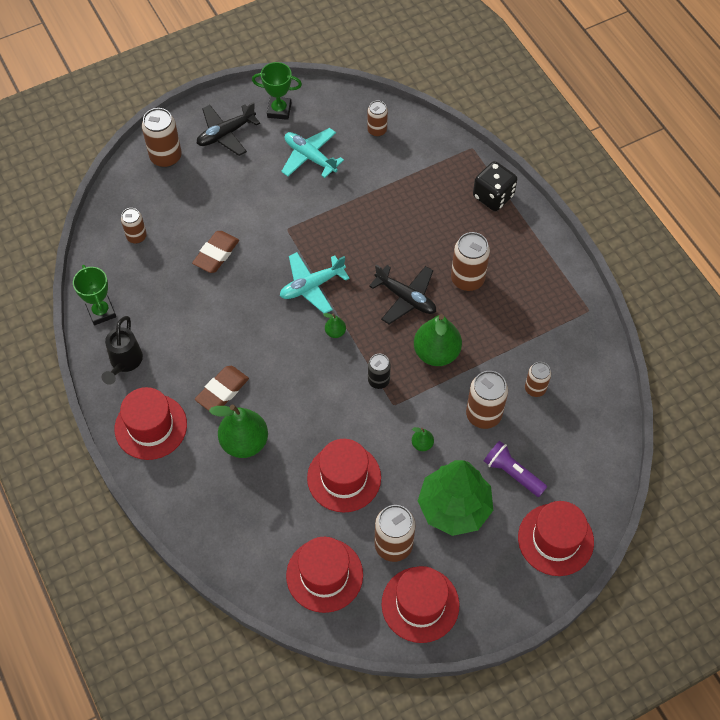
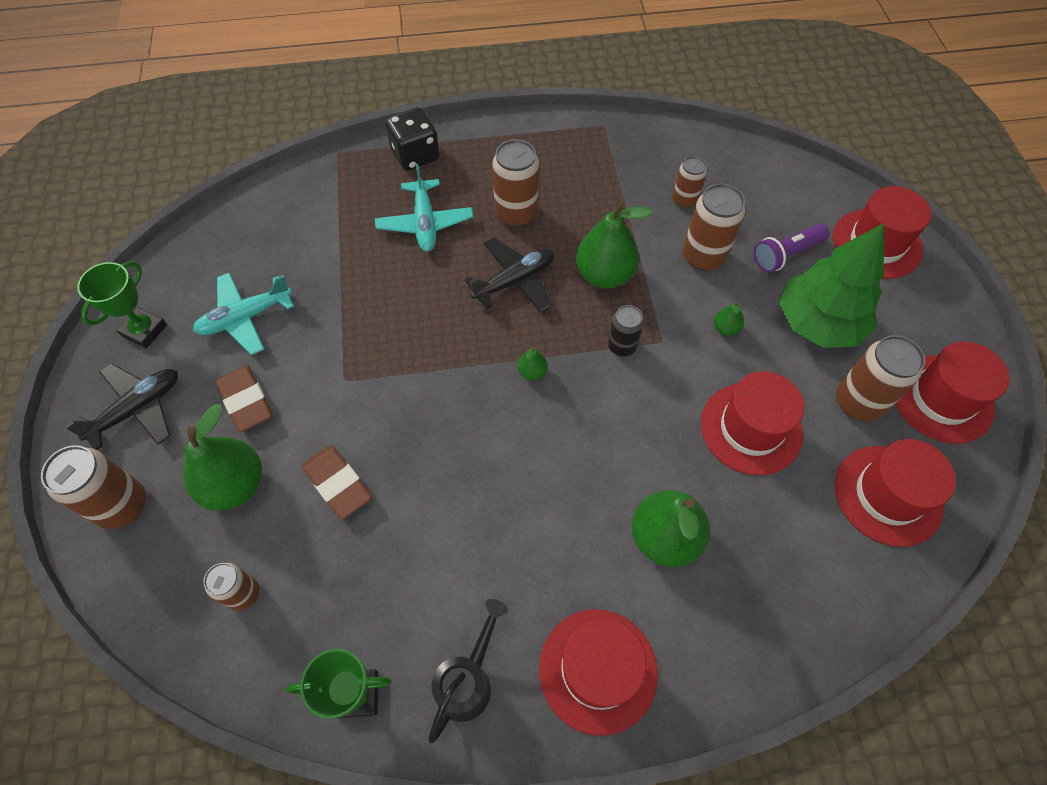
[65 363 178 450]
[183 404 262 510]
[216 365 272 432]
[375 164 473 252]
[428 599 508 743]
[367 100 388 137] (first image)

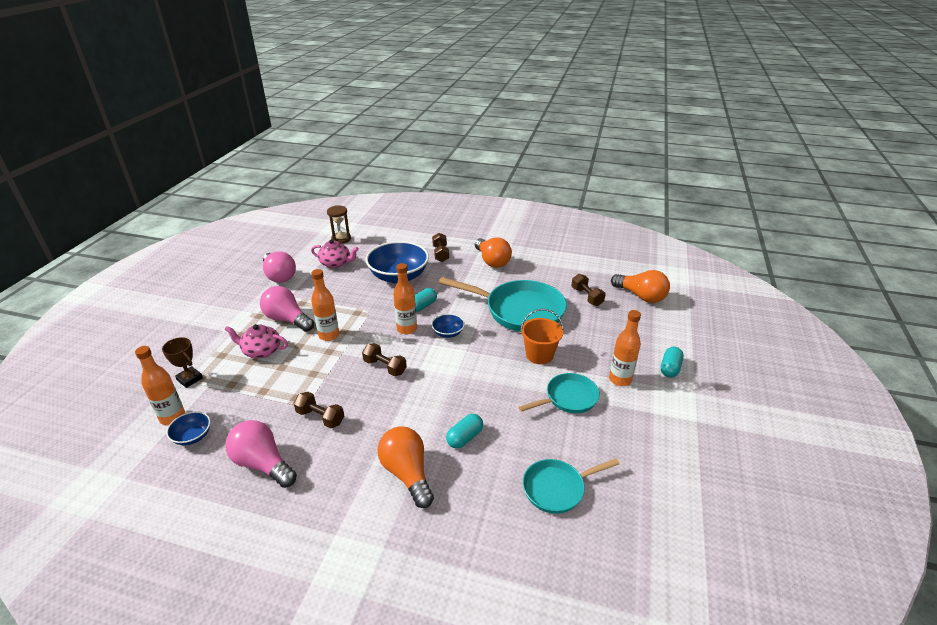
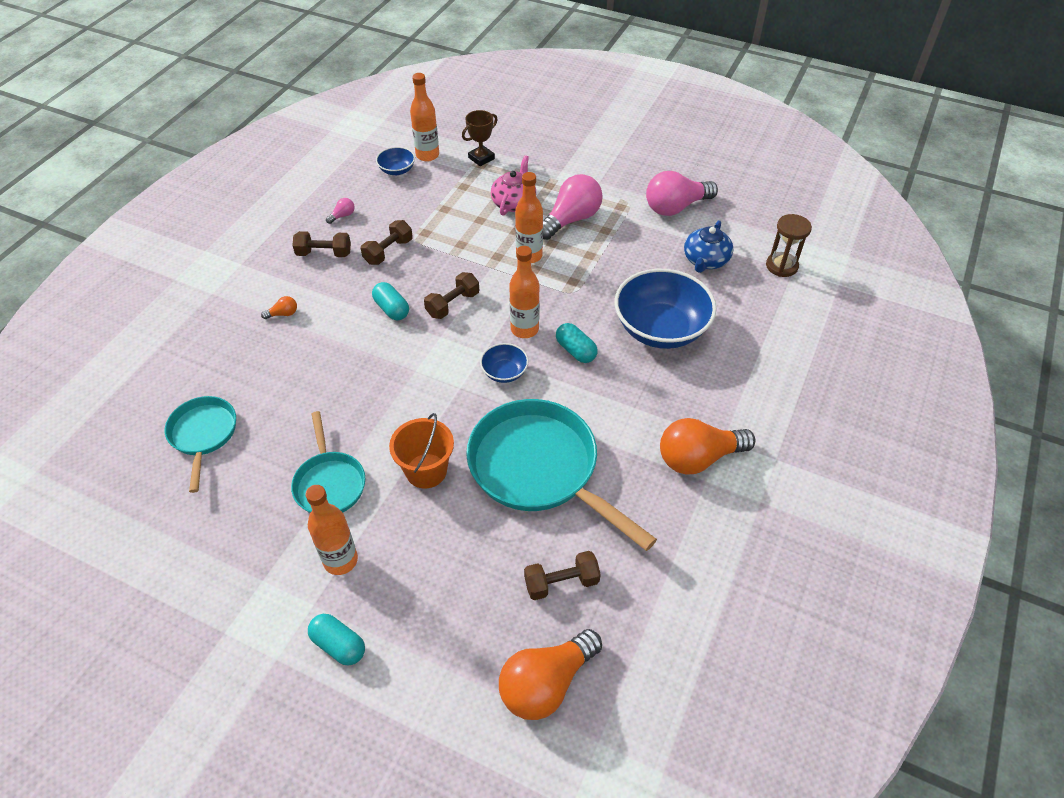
[261 296 297 319]
[292 231 351 257]
[326 198 355 224]
[372 282 409 320]
[466 399 657 551]
[684 220 733 273]

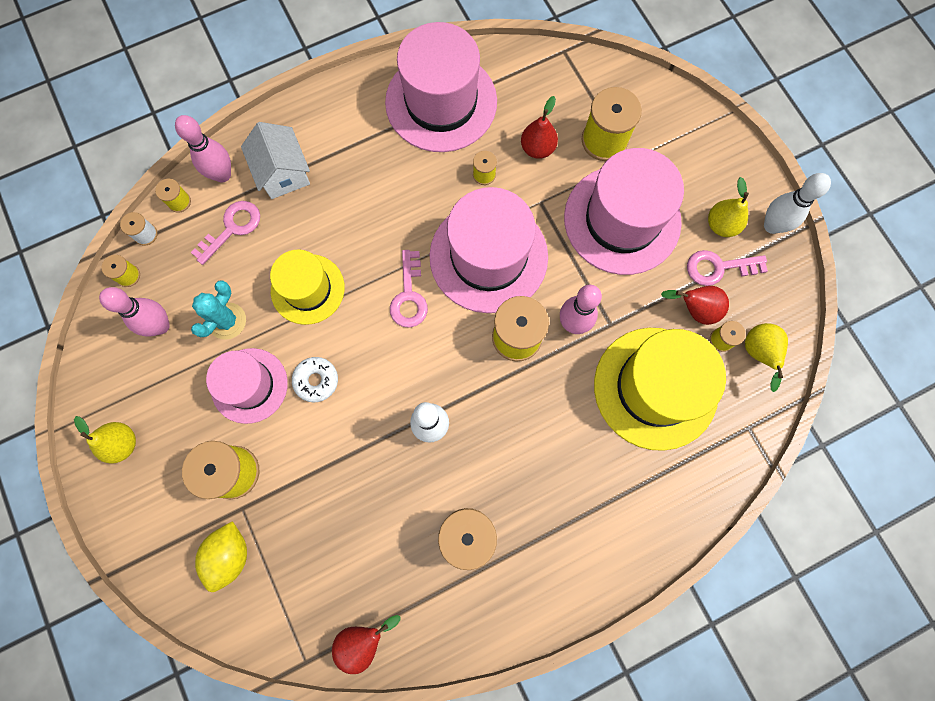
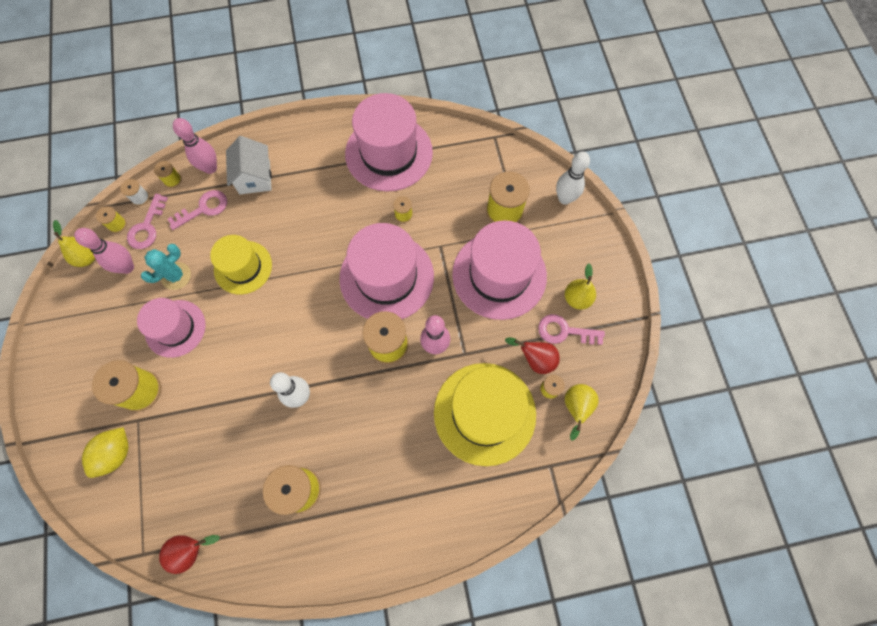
[53 220 95 267]
[127 194 168 249]
[556 152 590 205]
[292 357 338 402] (first image)
[521 96 558 159] (first image)

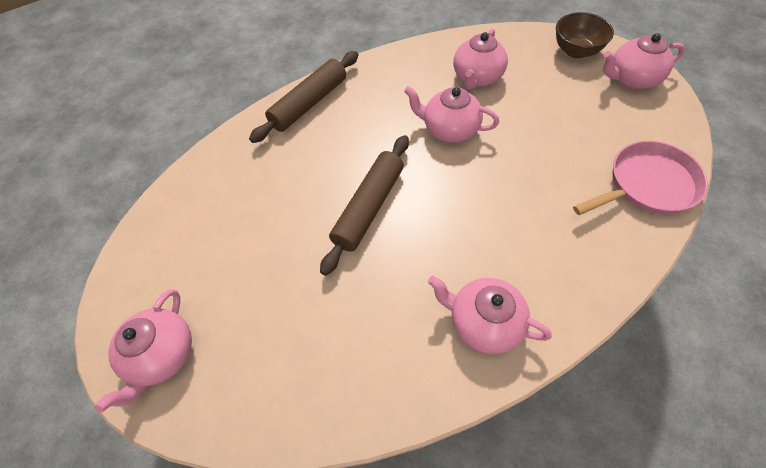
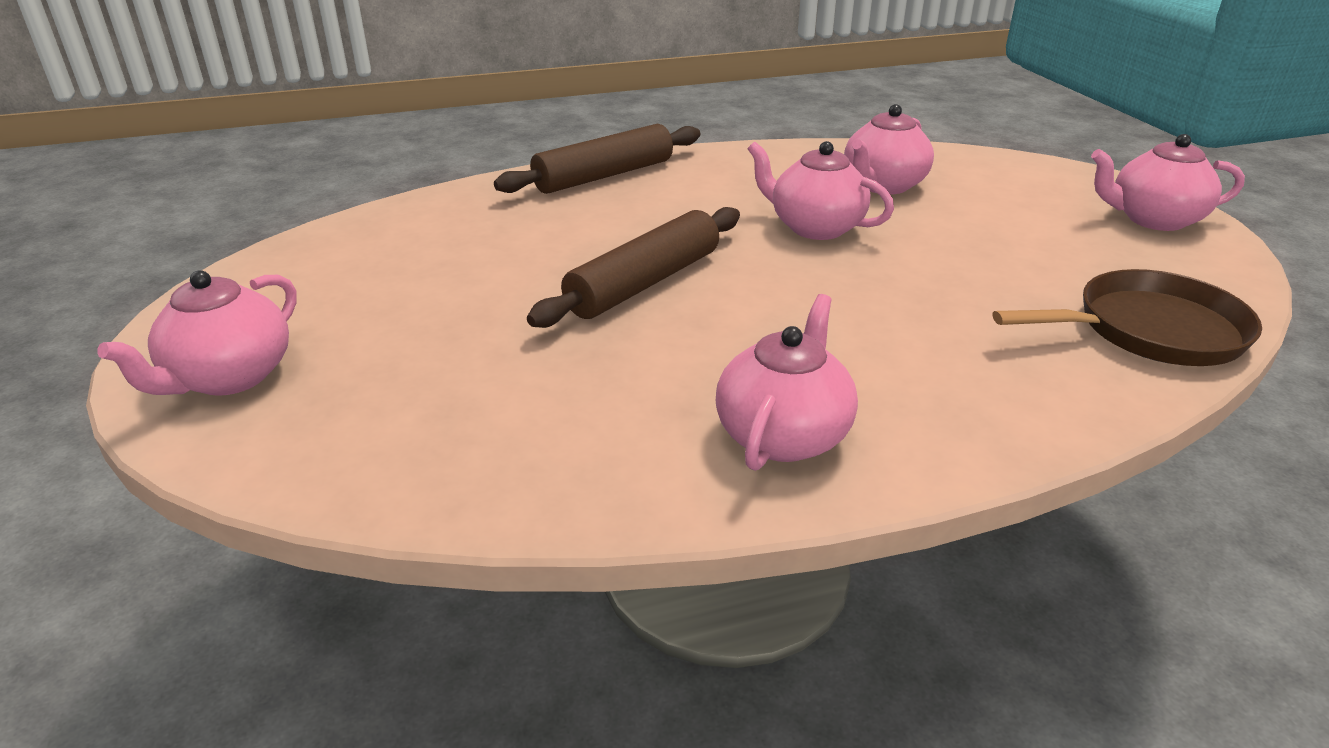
[716 294 858 471]
[993 269 1262 366]
[556 12 614 58] (first image)

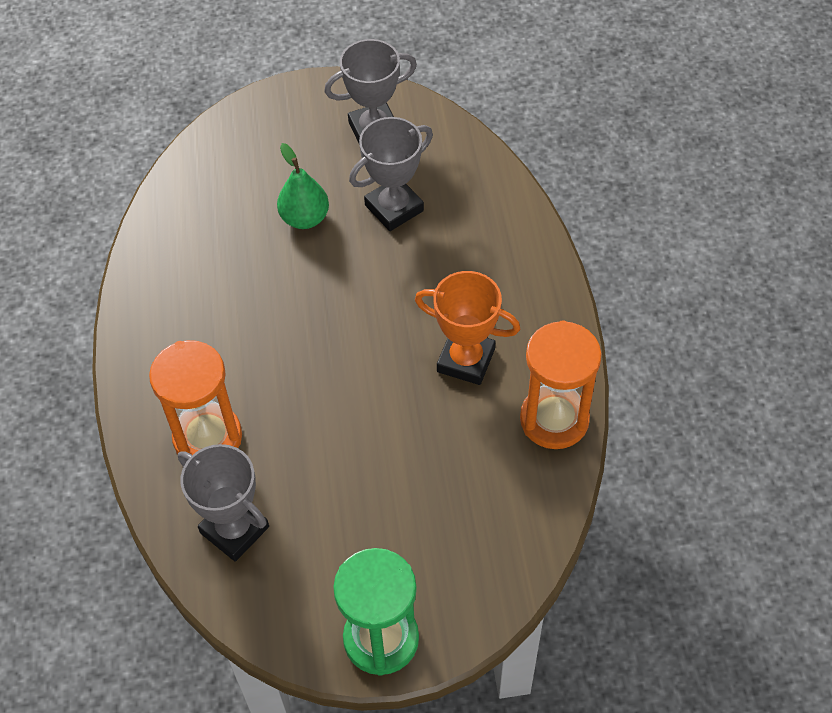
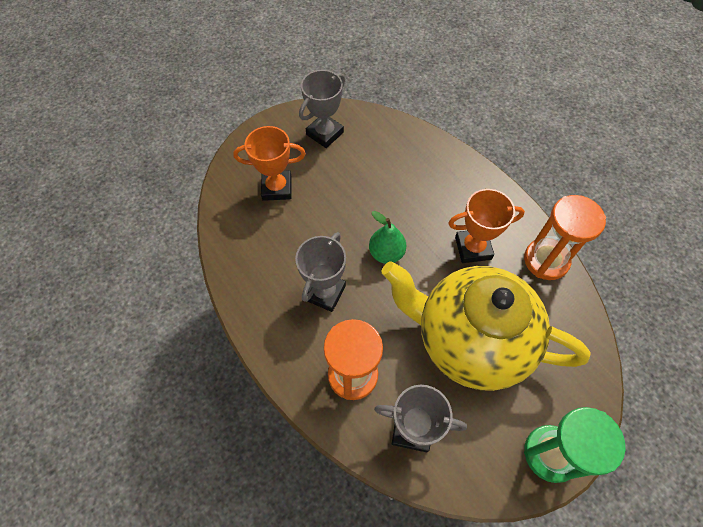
[233 126 306 201]
[295 232 346 312]
[369 211 406 264]
[382 261 591 391]

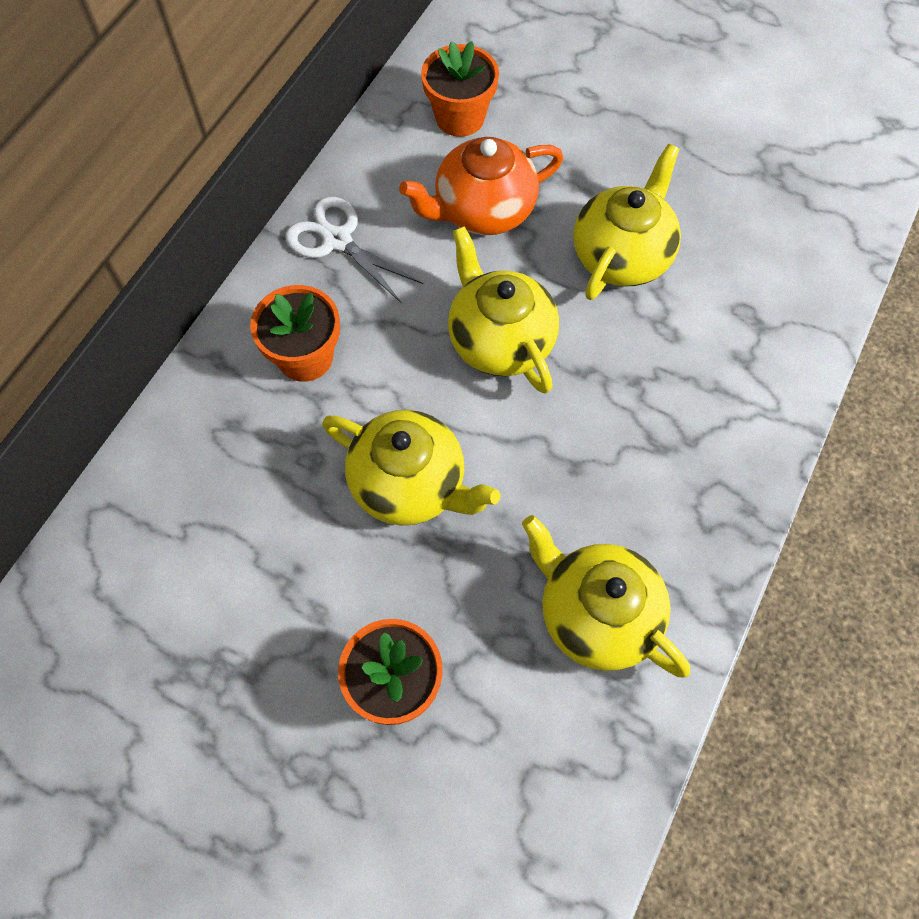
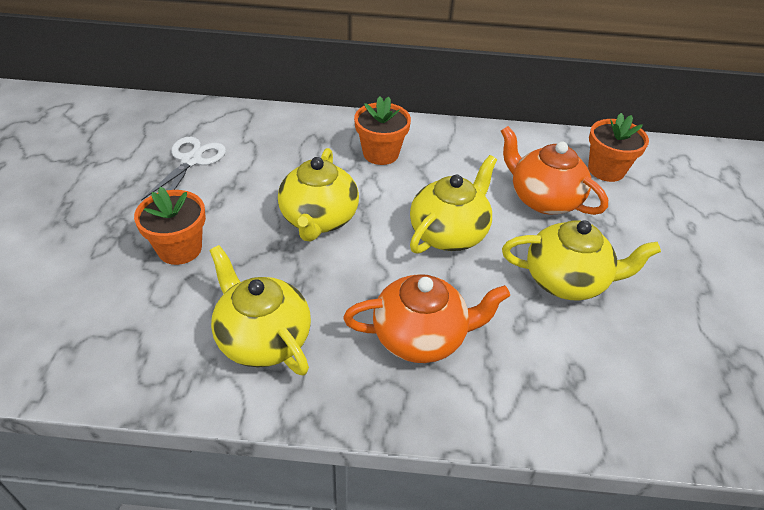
[141 137 226 201]
[209 245 311 375]
[343 274 510 363]

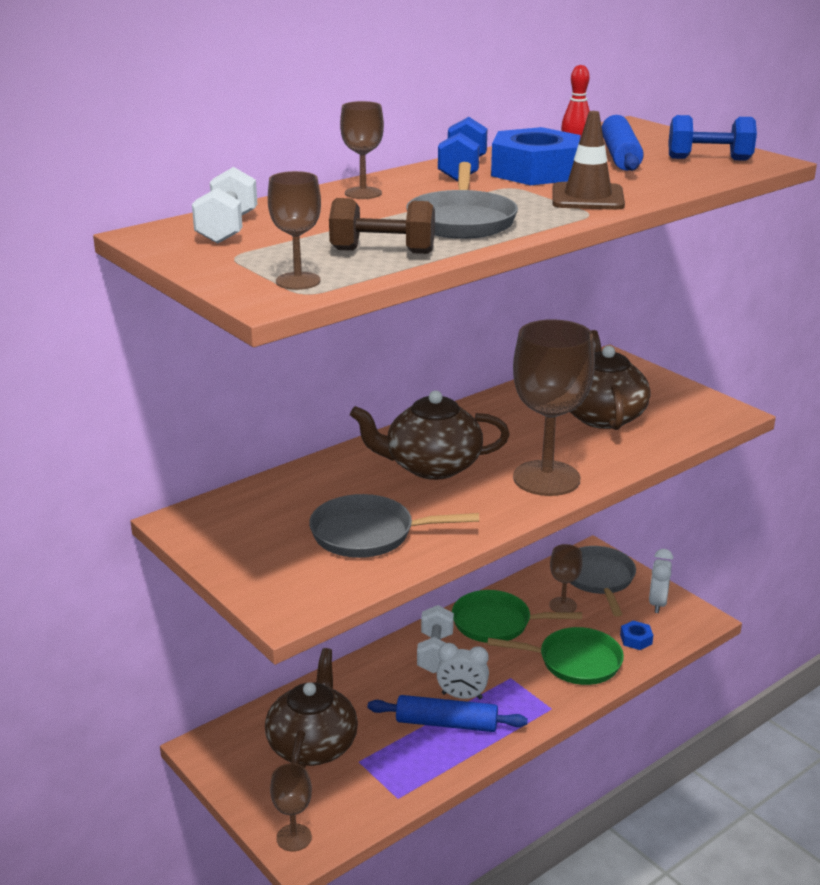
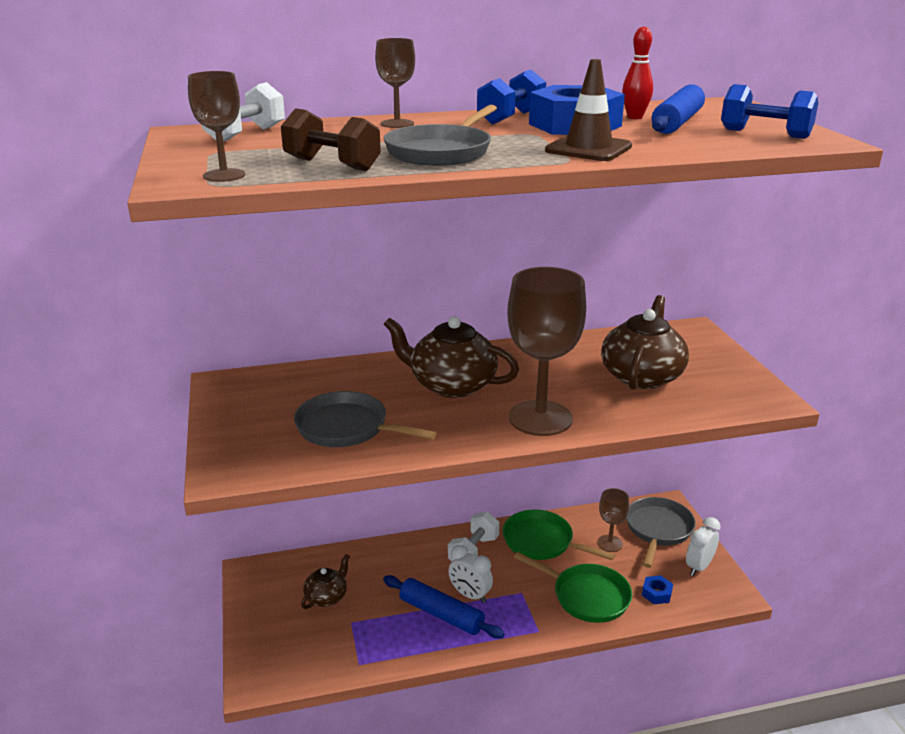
[301 554 350 609]
[270 763 312 851] (first image)

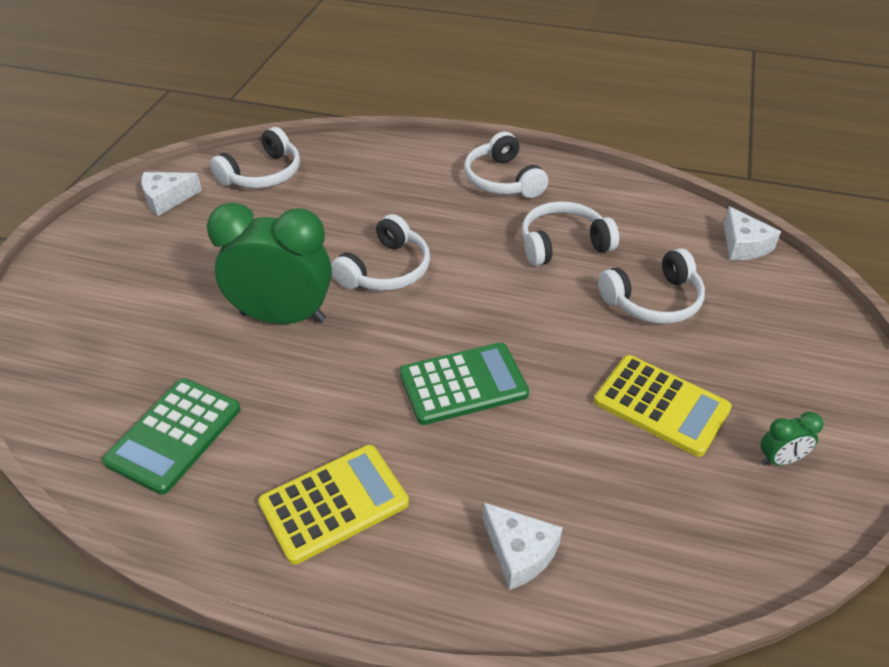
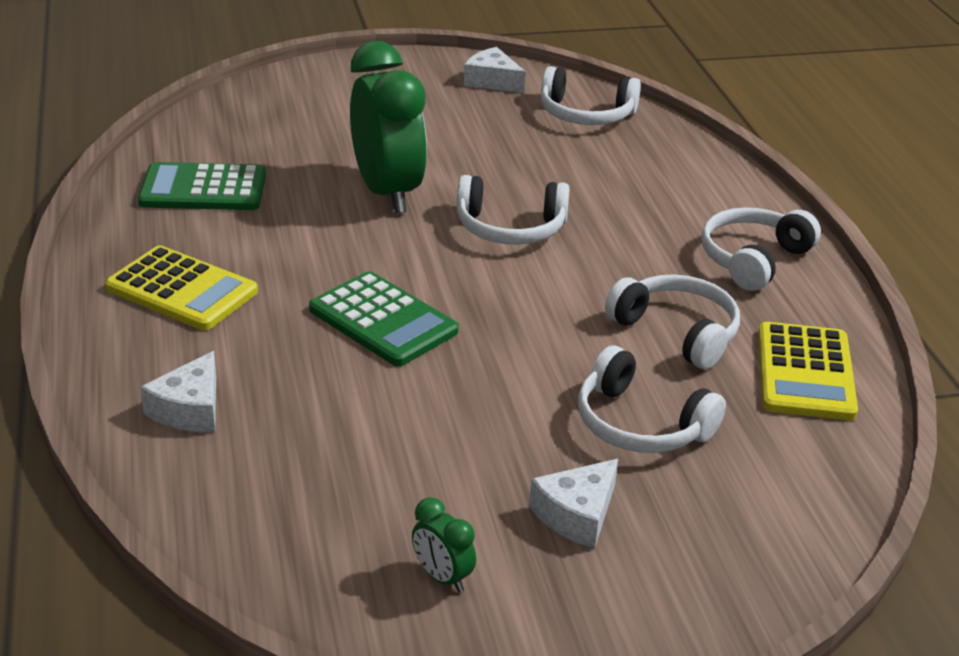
[529 459 618 548]
[758 322 858 420]

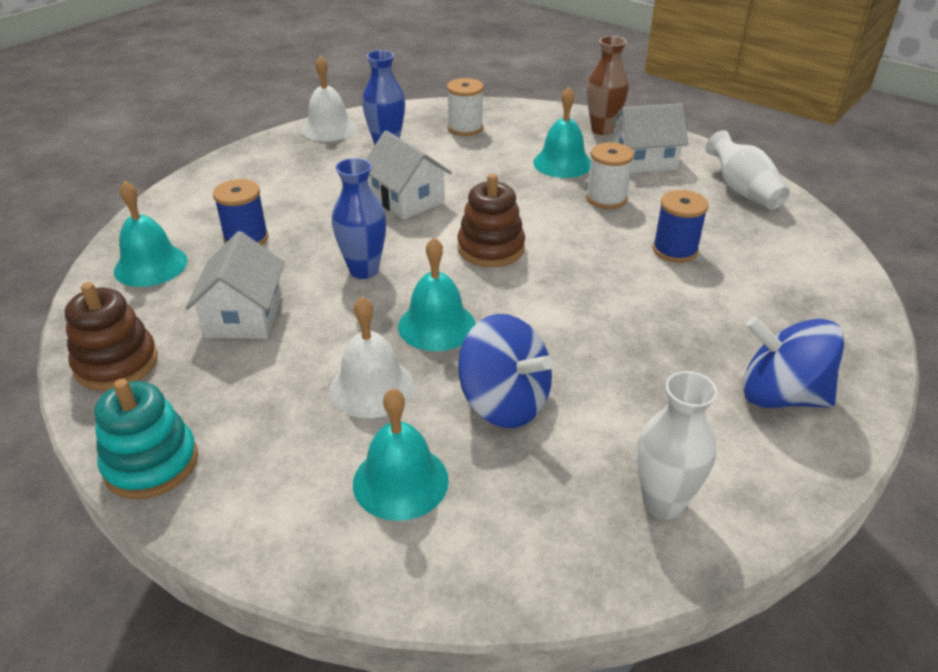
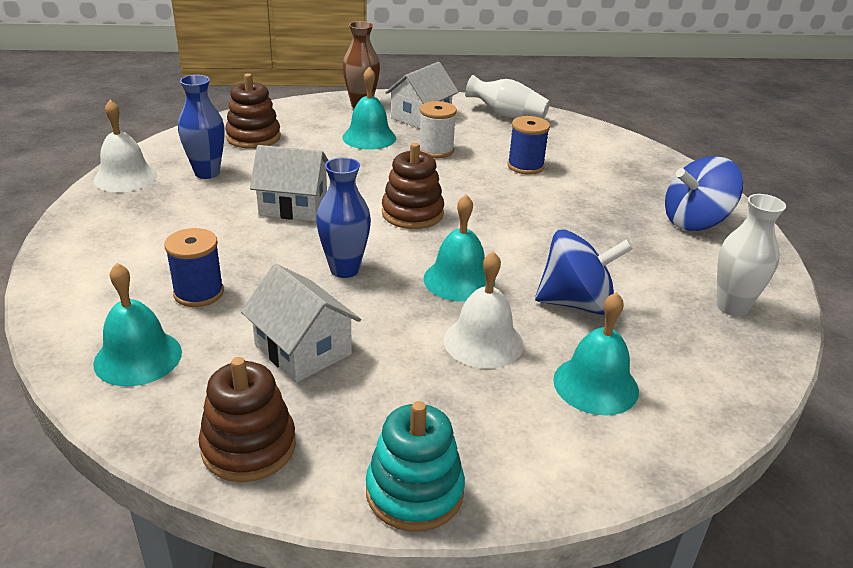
[225 73 281 149]

